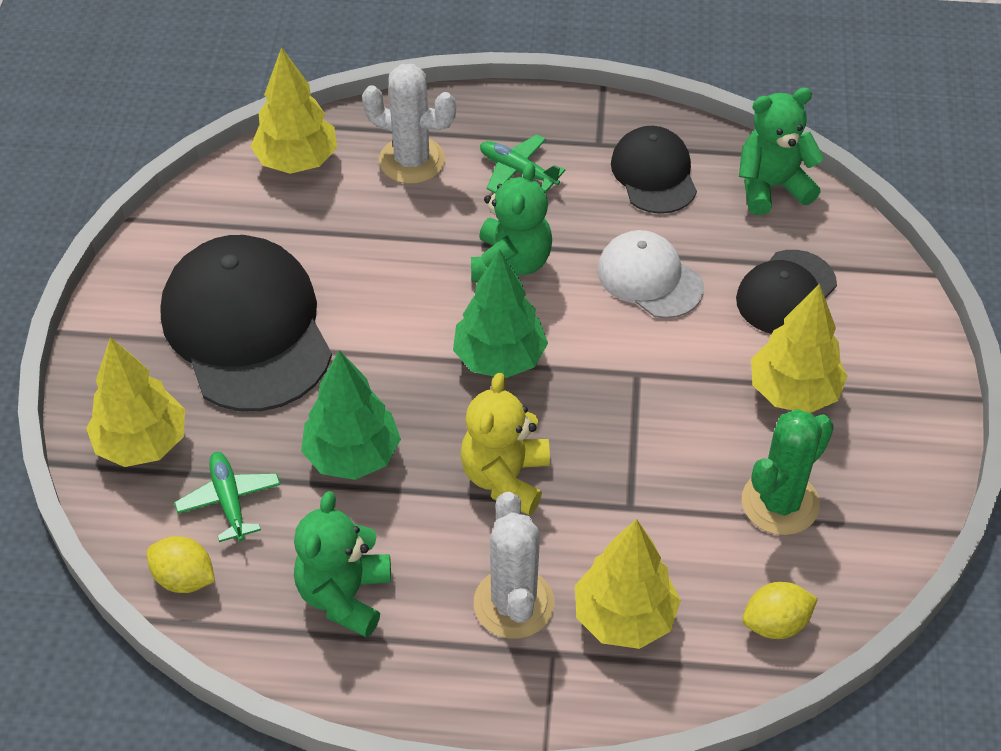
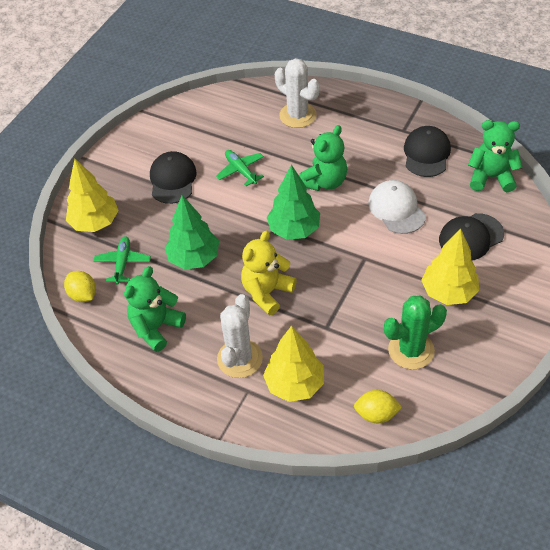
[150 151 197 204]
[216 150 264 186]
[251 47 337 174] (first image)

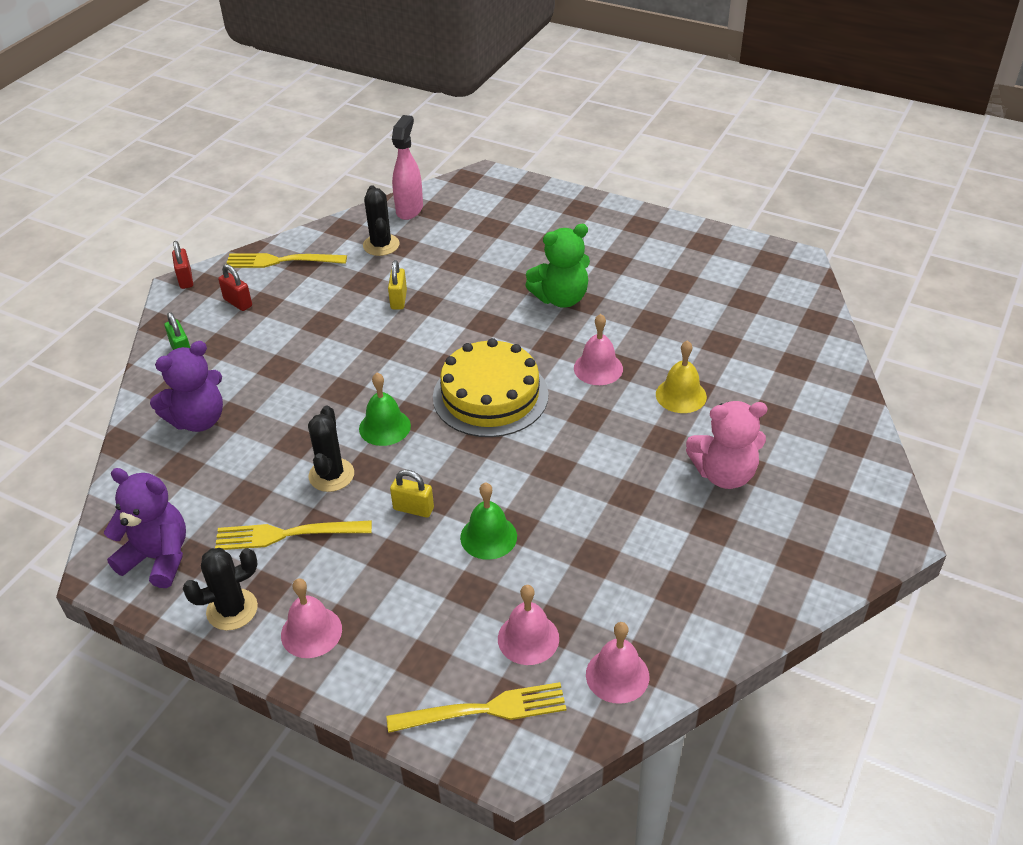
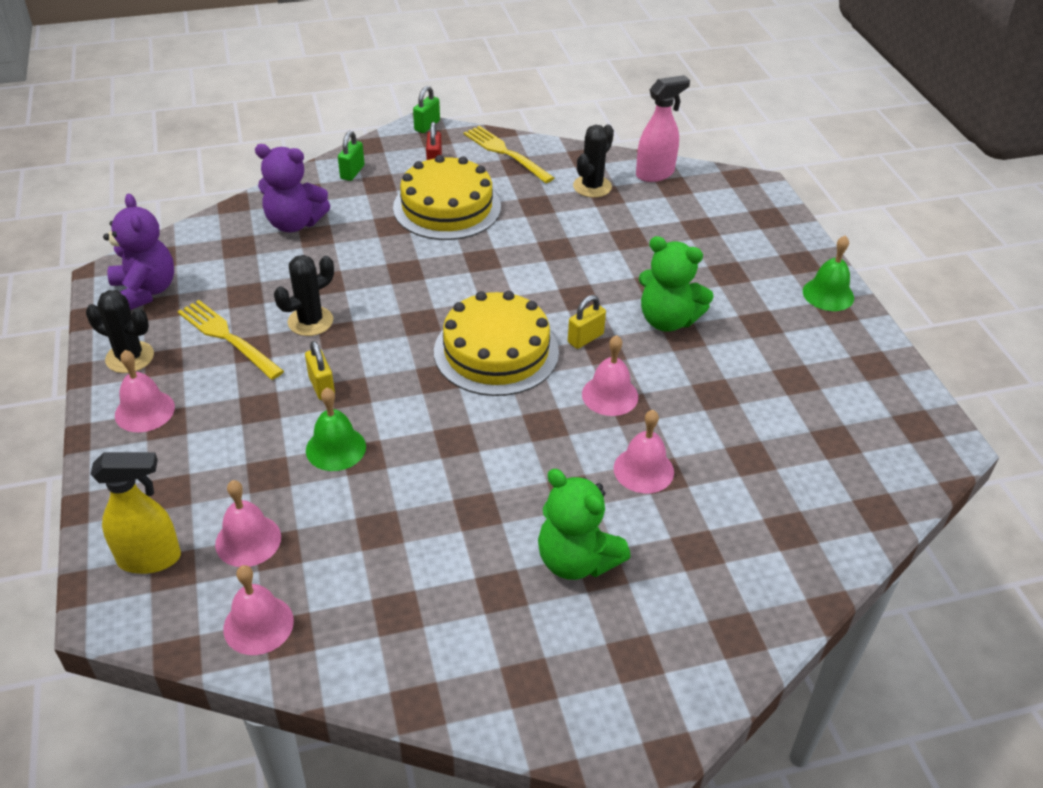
[90 452 181 574]
[393 155 501 240]
[413 86 440 133]
[538 469 631 580]
[568 295 606 349]
[614 410 674 493]
[803 236 854 311]

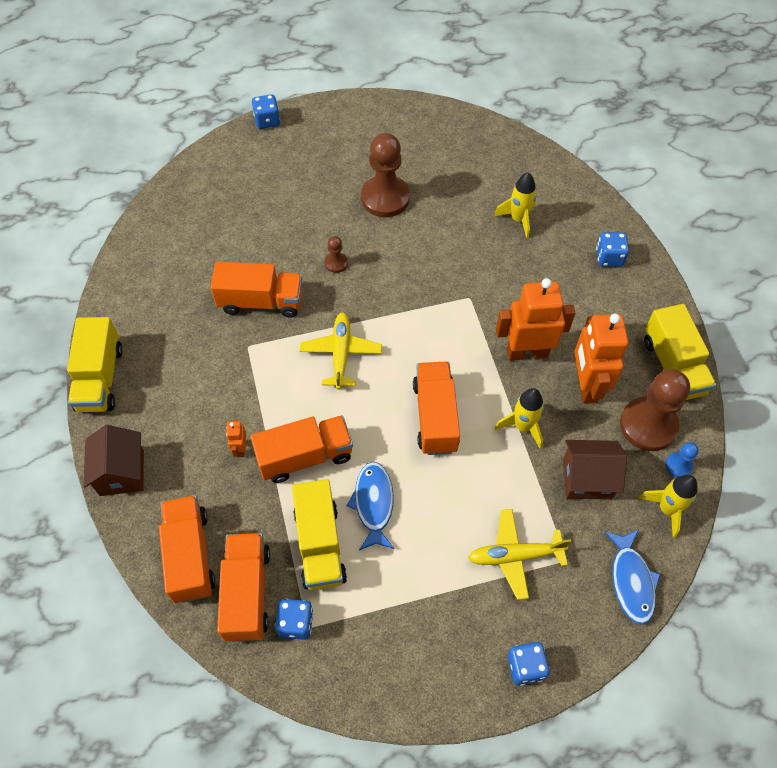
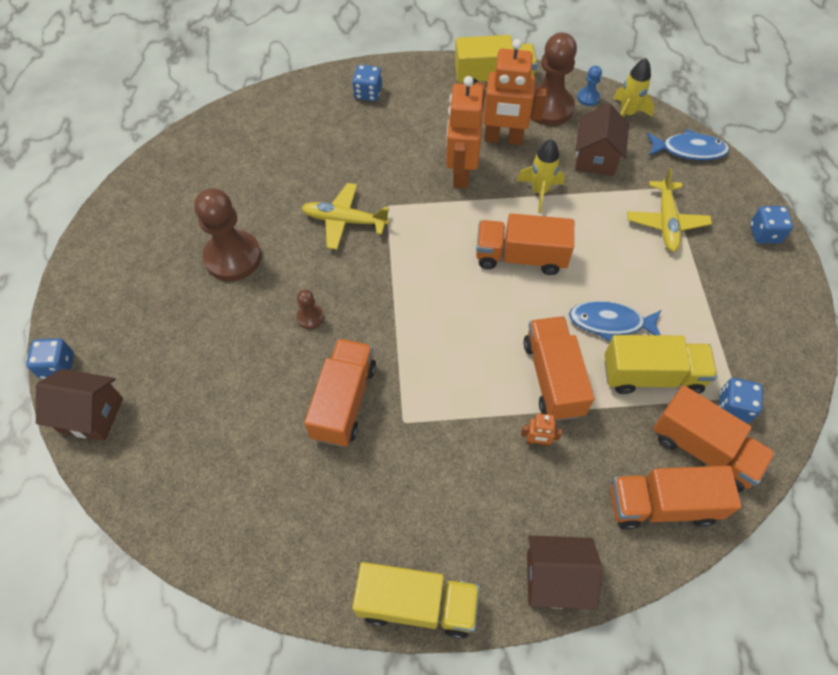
[36 369 123 441]
[302 183 389 250]
[653 385 776 492]
[494 172 537 239] (first image)

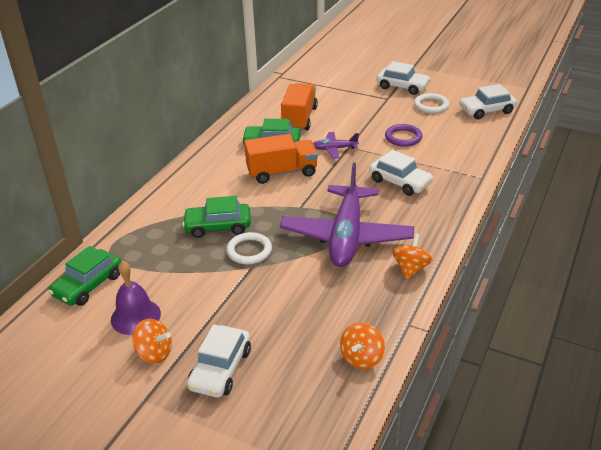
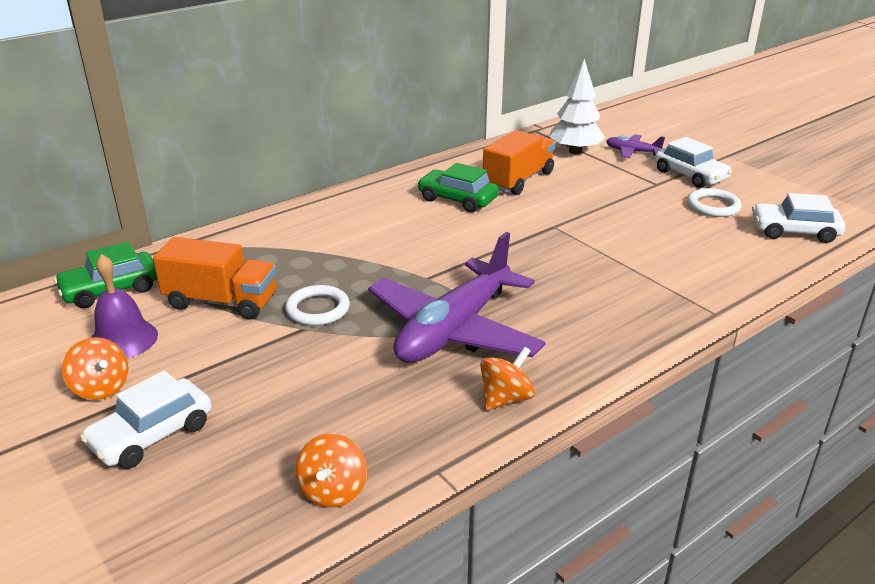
[153 237 277 320]
[295 433 367 508]
[549 59 605 154]
[606 134 665 158]
[182 196 251 238] (first image)
[369 150 434 196] (first image)
[385 124 422 147] (first image)

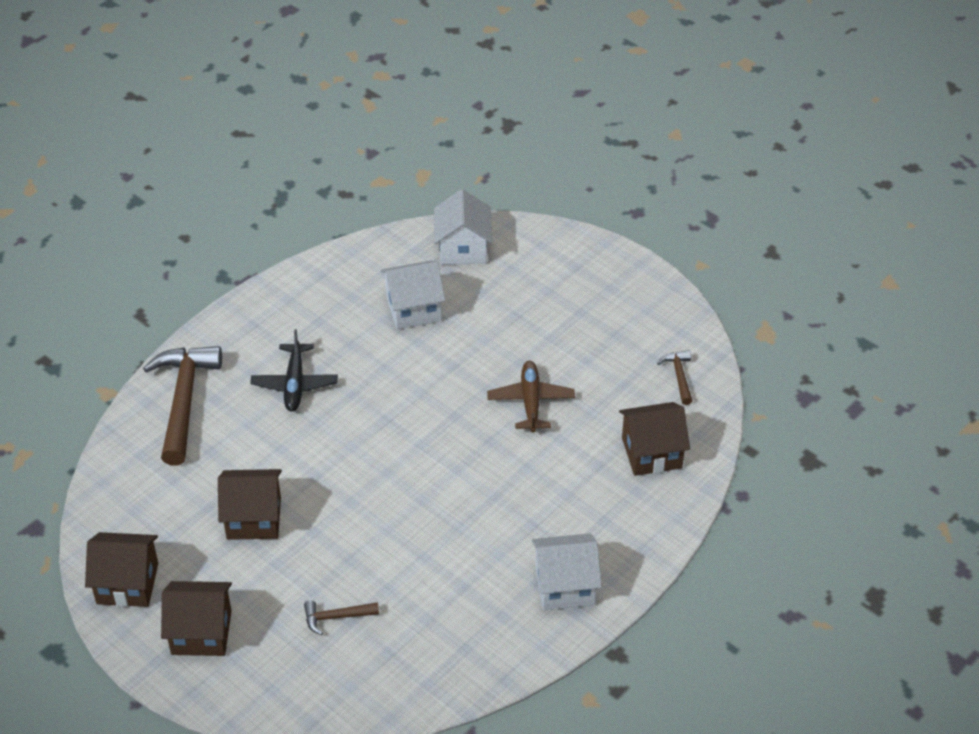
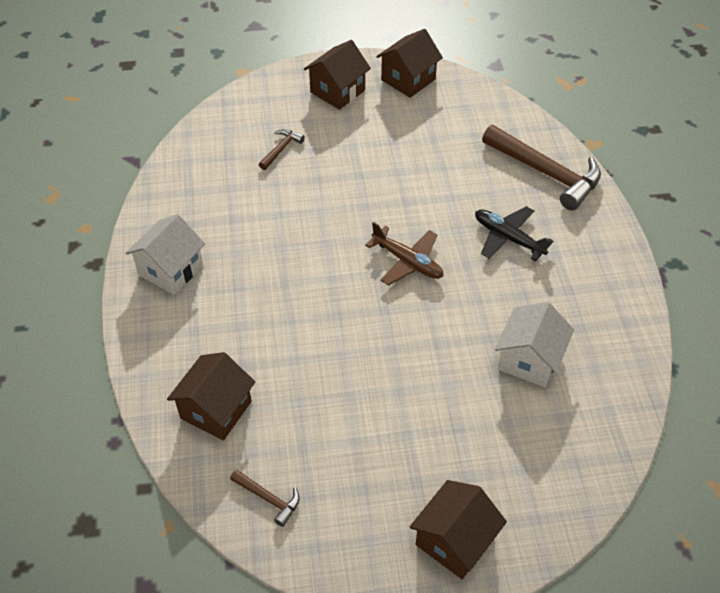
[365 222 443 286]
[410 480 507 579]
[434 189 492 265] (first image)

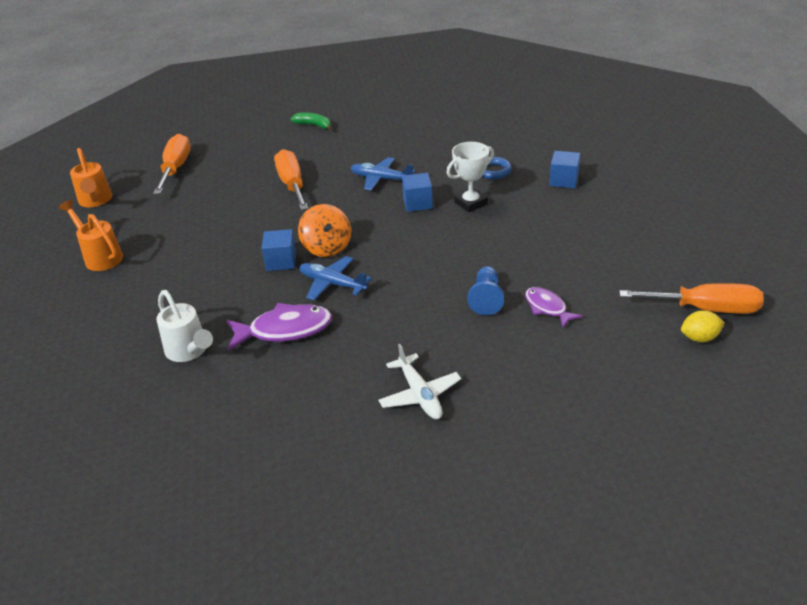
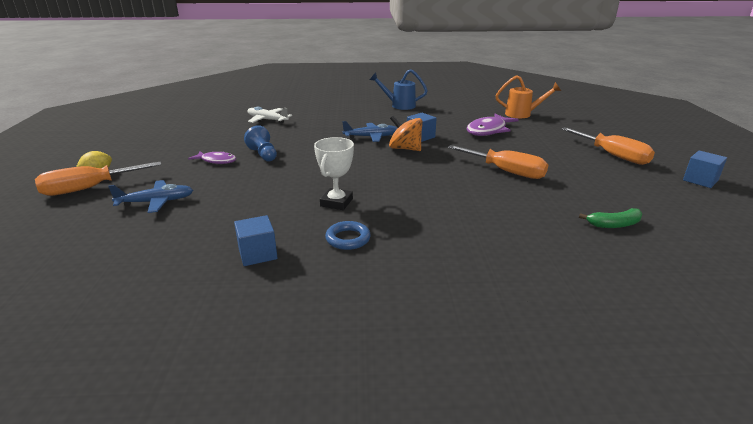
[108 180 193 213]
[370 69 428 110]
[467 114 519 136]
[683 150 727 188]
[70 148 112 207] (first image)

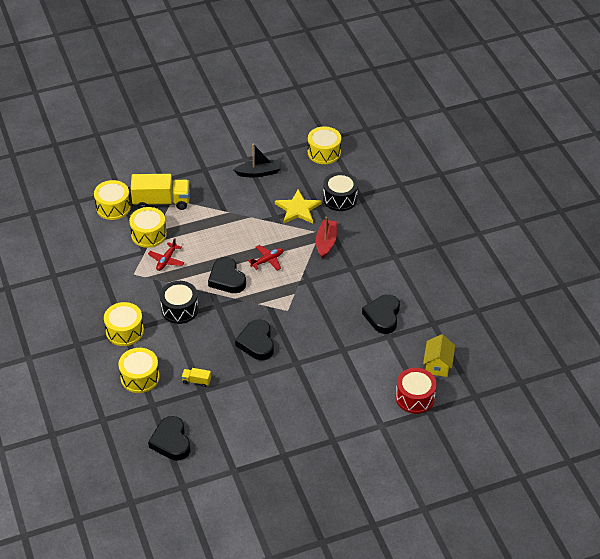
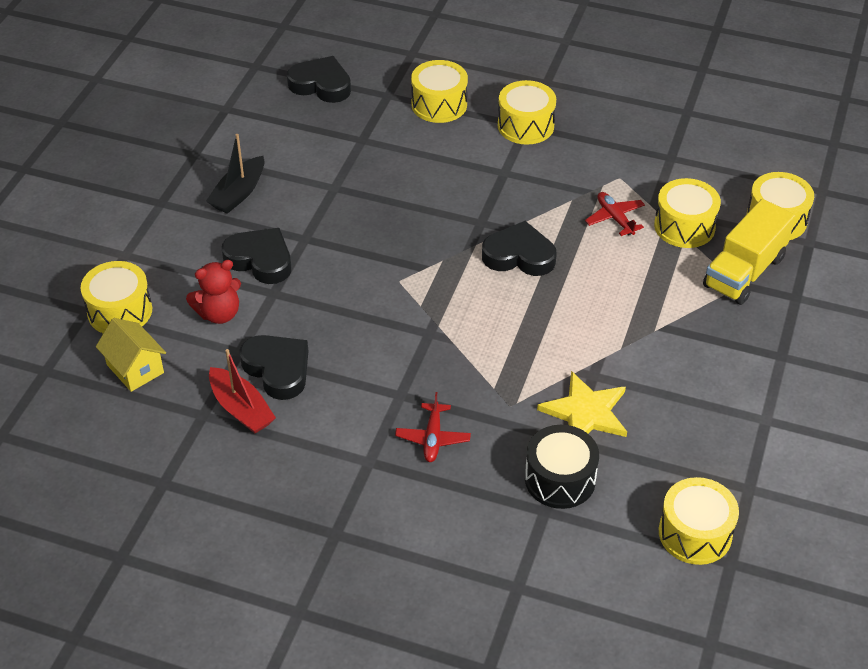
[81 261 152 333]
[186 260 241 324]
[206 134 265 214]
[209 349 276 434]
[222 228 291 284]
[395 392 471 462]
[160 281 198 324] (first image)
[181 368 211 387] (first image)

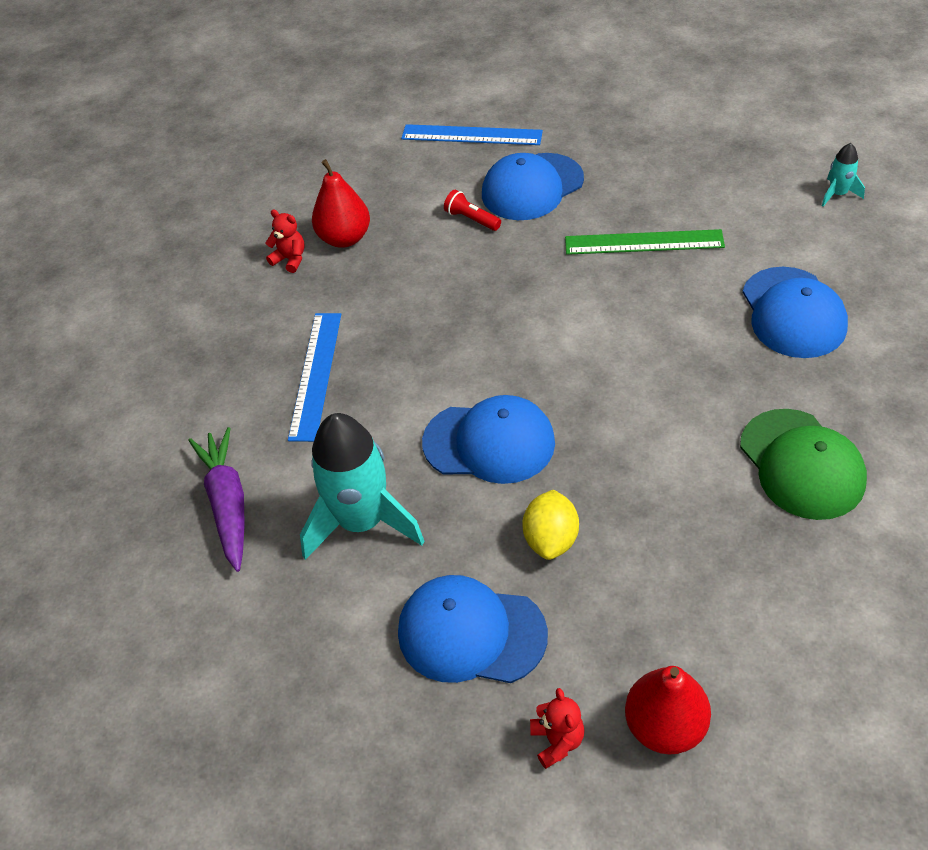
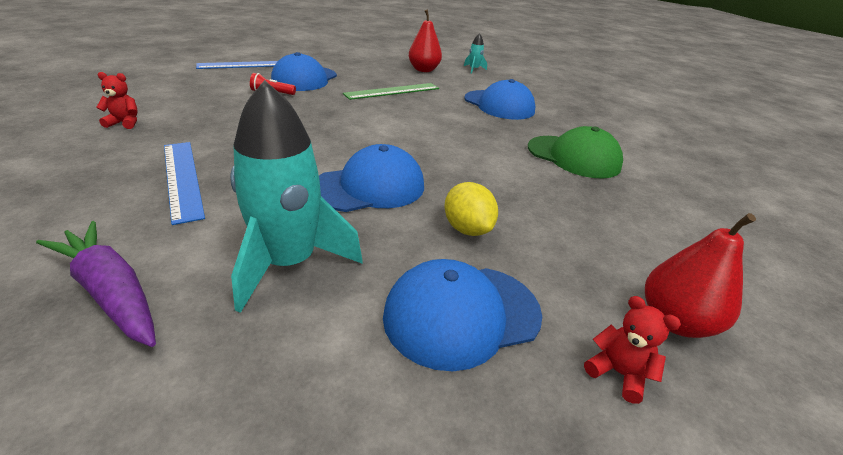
[409 10 442 72]

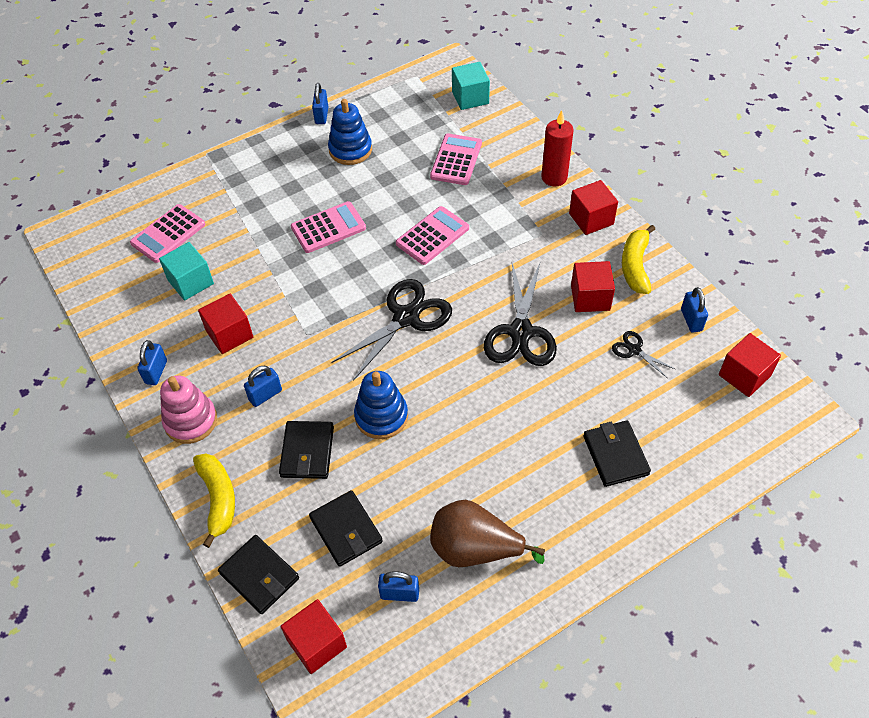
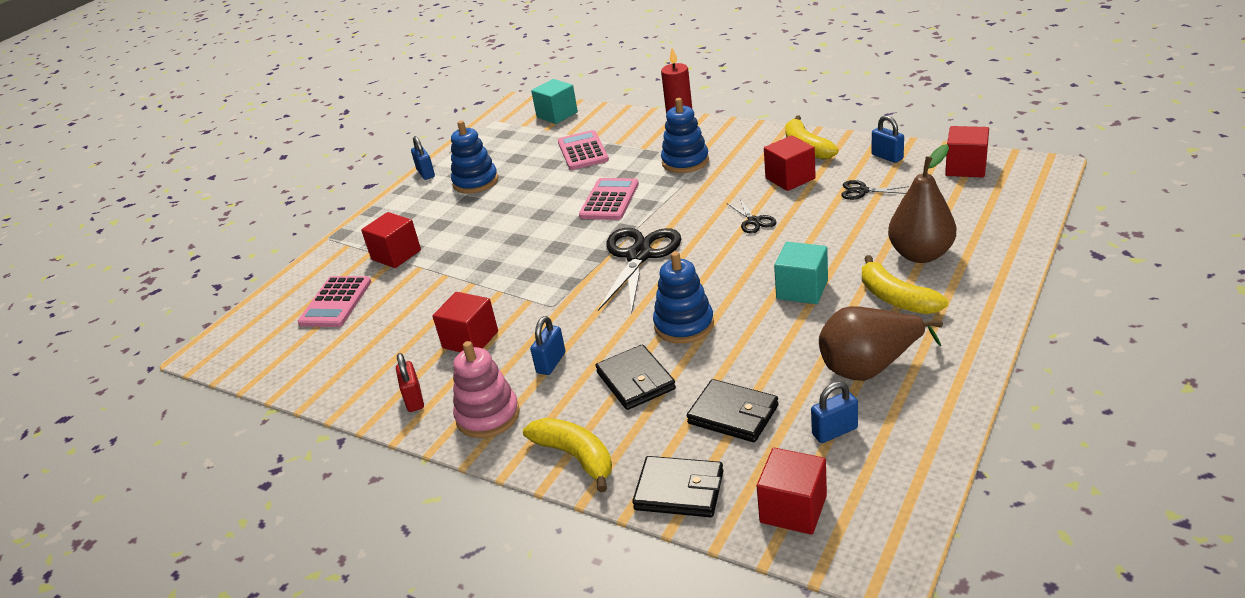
[361 212 421 268]
[396 353 424 412]
[661 98 709 173]
[727 199 777 234]
[774 242 828 304]
[862 255 948 314]
[888 144 956 263]
[291 201 366 253] (first image)

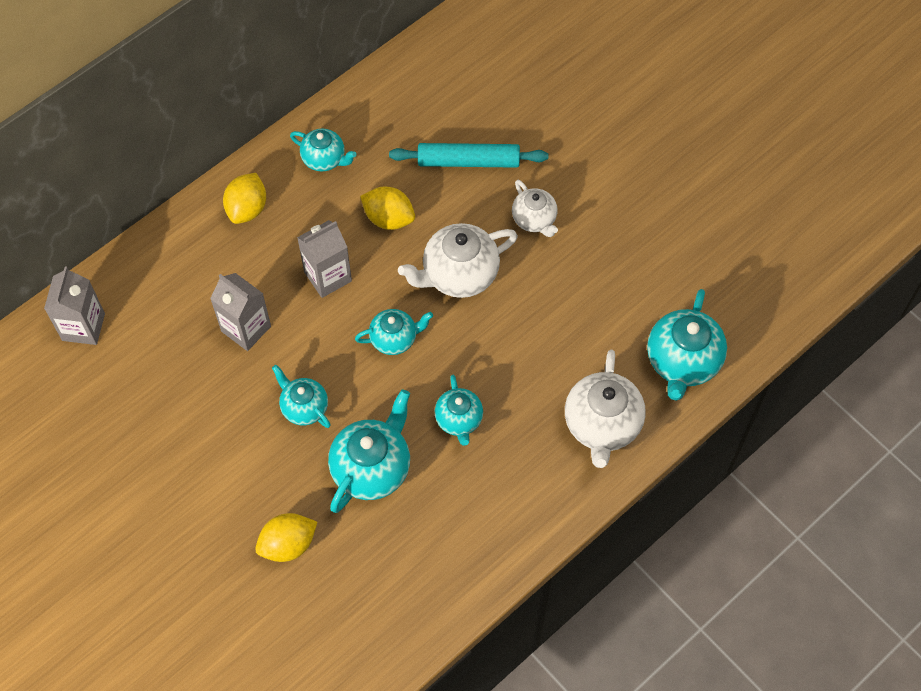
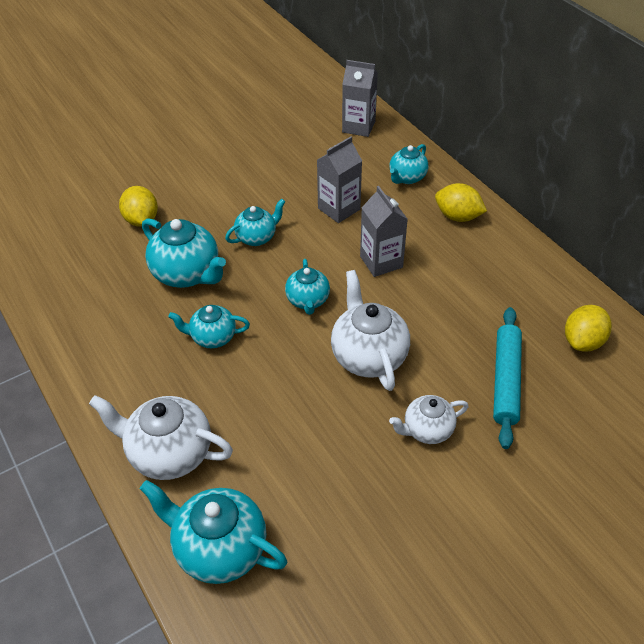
[390 144 428 184]
[565 305 612 352]

